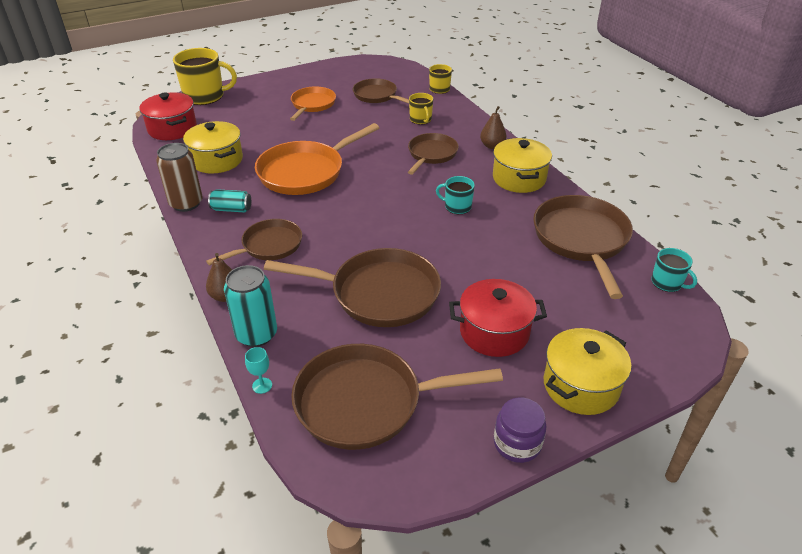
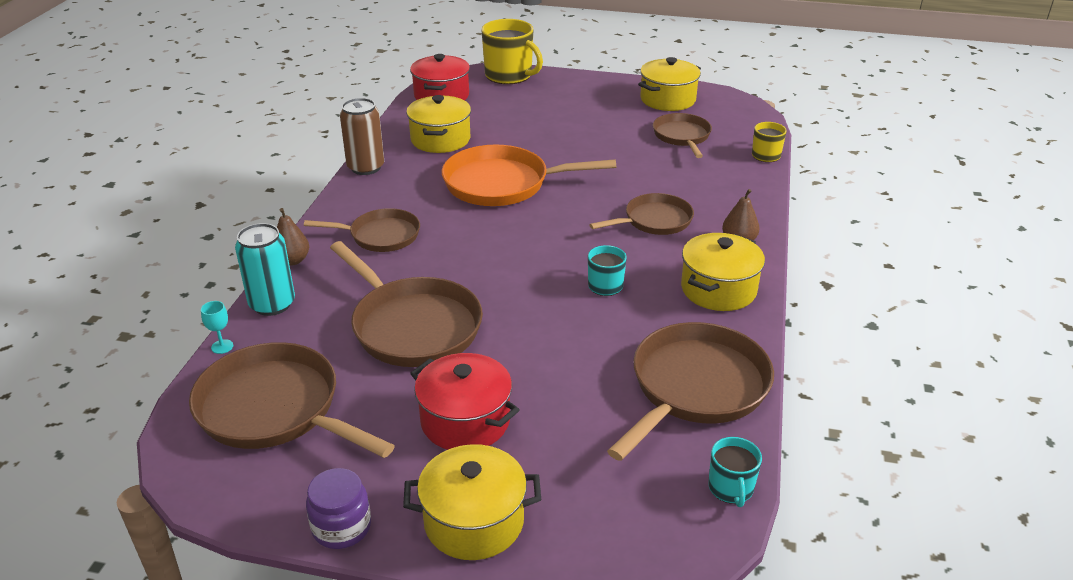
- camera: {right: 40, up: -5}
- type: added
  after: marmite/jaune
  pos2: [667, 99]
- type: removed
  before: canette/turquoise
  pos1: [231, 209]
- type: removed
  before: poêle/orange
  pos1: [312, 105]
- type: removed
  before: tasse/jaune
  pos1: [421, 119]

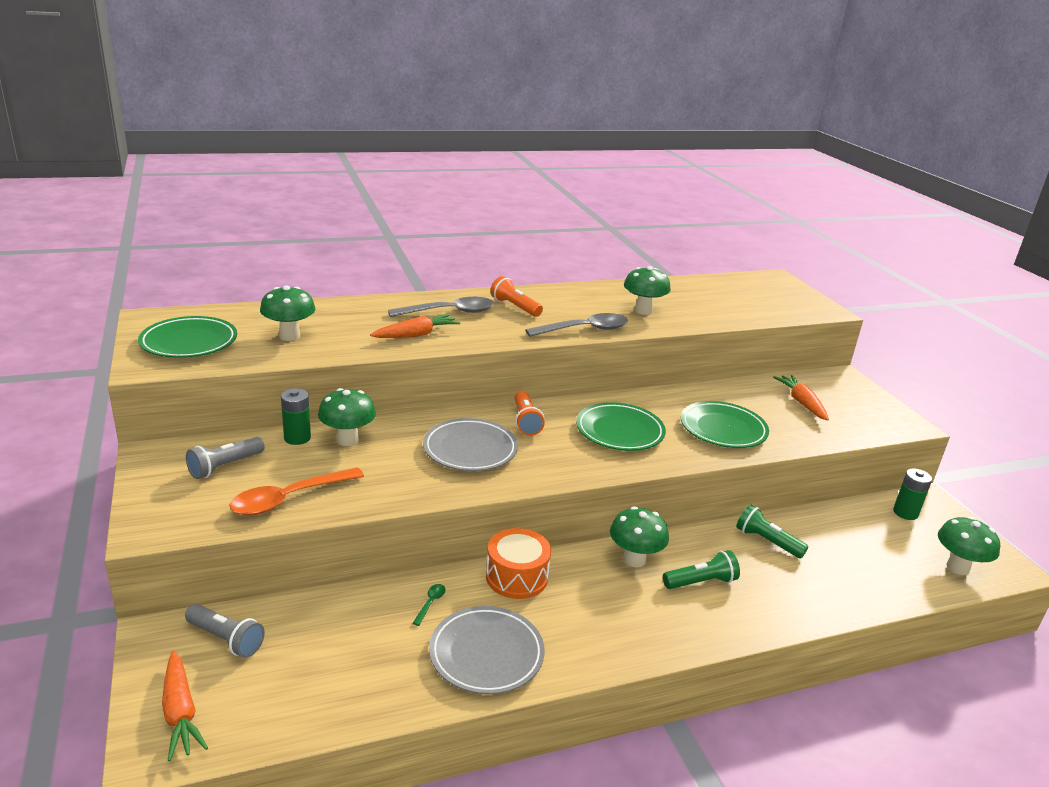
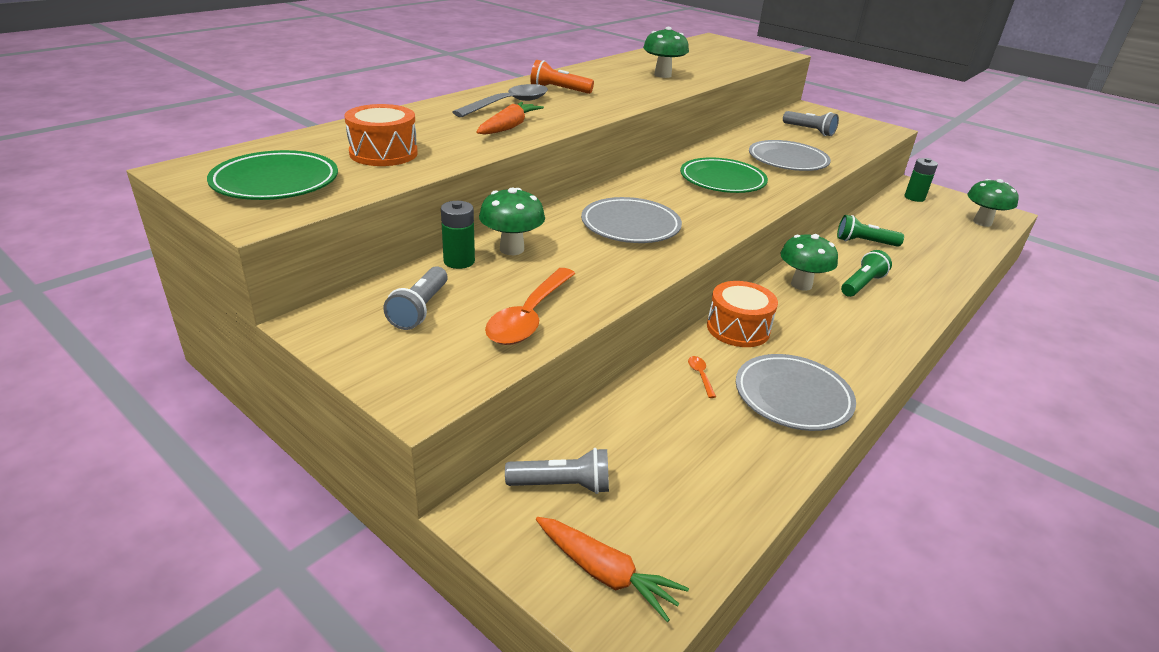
- camera: {right: -30, up: 5}
- type: replaced
  before: champignon/vert
  after: tambour/orange
  pos1: [289, 336]
  pos2: [383, 153]
- type: recoloured
  before: cuillère/vert
  after: cuillère/orange
  pos1: [430, 603]
  pos2: [700, 375]
- type: recoloured
  before: assiette/vert
  after: assiette/gris
  pos1: [723, 429]
  pos2: [787, 160]
- type: replaced
  before: carotte/orange
  after: lampe de poche/gris
  pos1: [801, 403]
  pos2: [809, 131]
- type: removed
  before: lampe de poche/orange
  pos1: [525, 421]
- type: removed
  before: cuillère/gris
  pos1: [584, 330]

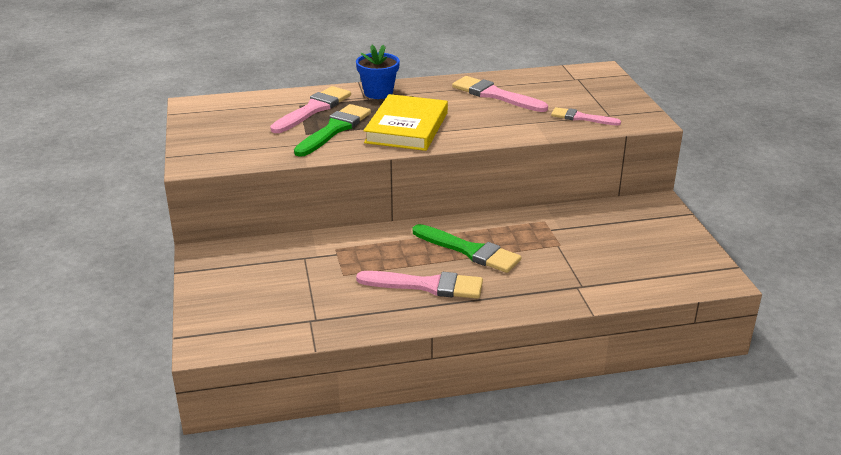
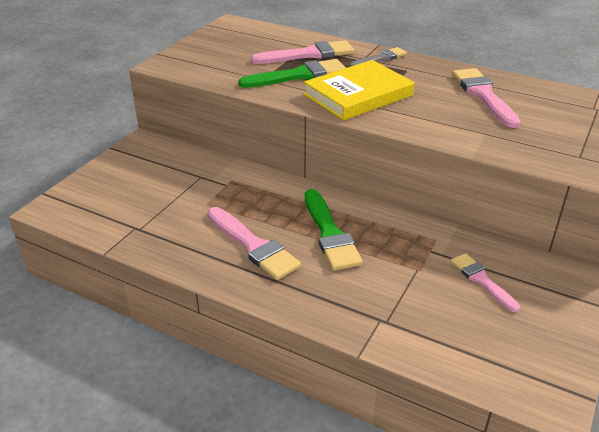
- camera: {right: 40, up: 5}
- type: replaced
  before: pot de fleurs/bleu
  after: pinceau/gris
  pos1: [378, 93]
  pos2: [380, 58]
- type: moved
  before: pinceau/rose
  pos1: [581, 118]
  pos2: [482, 280]

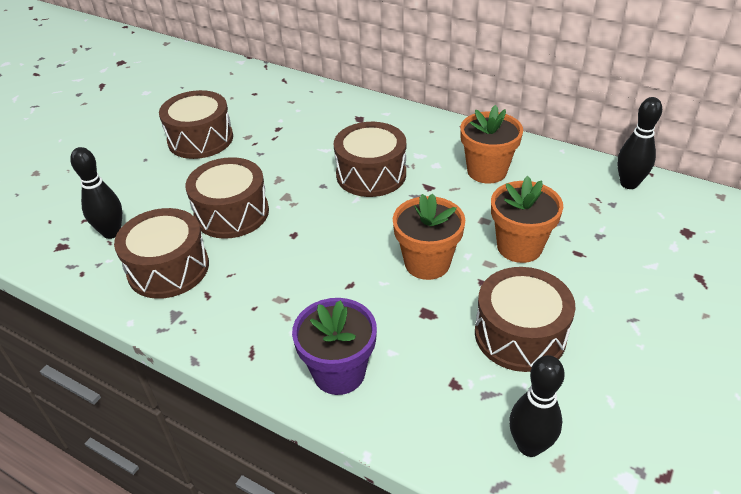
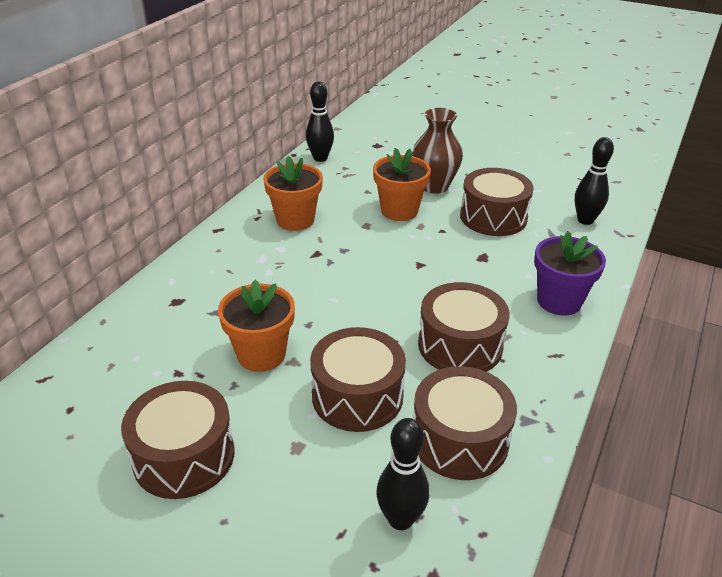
- camera: {right: -95, up: -5}
- type: moved
  before: pot de fleurs/orange
  pos1: [427, 263]
  pos2: [261, 354]
- type: added
  after: vase/marron
  pos2: [434, 186]
- type: moved
  before: tambour/marron
  pos1: [371, 174]
  pos2: [460, 345]

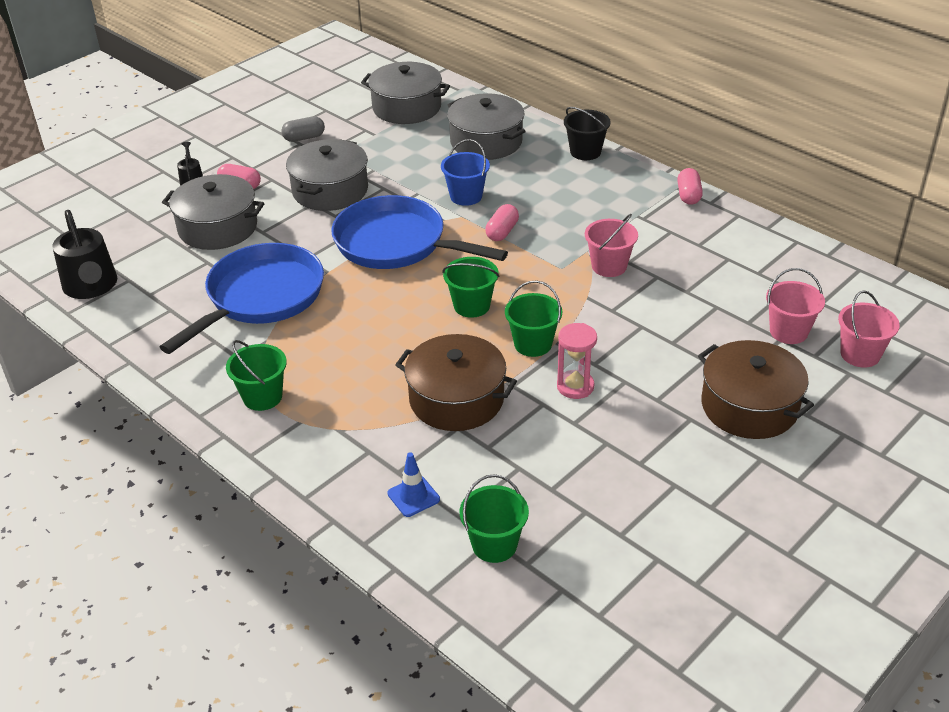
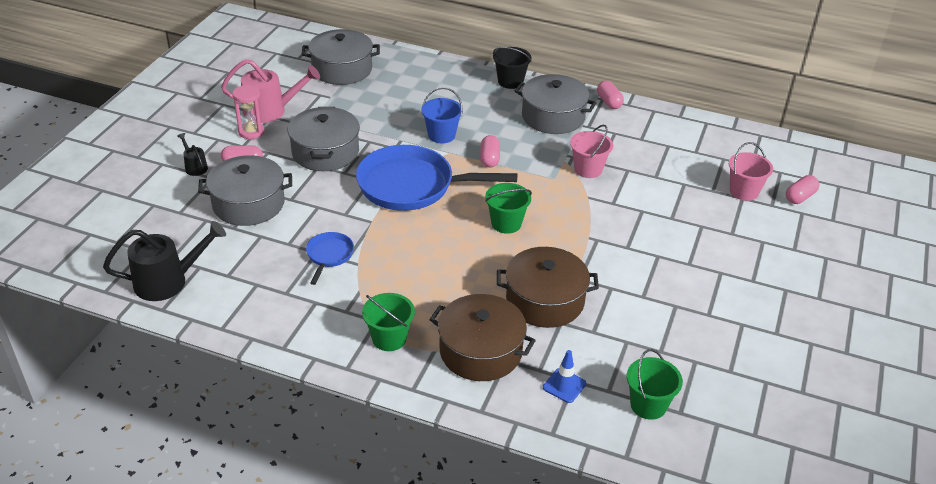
- camera: {right: -25, up: 0}
- type: turned
  before: arrosoir/noir
  pos1: [91, 287]
  pos2: [168, 281]
  turn: -60
- type: replaced
  before: gélule/gris
  after: arrosoir/rose
  pos1: [304, 138]
  pos2: [271, 111]
- type: moved
  before: sablier/rose
  pos1: [575, 386]
  pos2: [251, 132]
- type: resized
  before: poêle/bleu
  pos1: [261, 297]
  pos2: [329, 255]
  scale: 0.46
- type: moved
  before: marmite/marron
  pos1: [749, 406]
  pos2: [480, 351]
- type: moved
  before: marmite/gris
  pos1: [486, 142]
  pos2: [553, 117]
- type: replaced
  before: seau/rose
  after: gélule/rose
  pos1: [860, 354]
  pos2: [800, 197]
- type: removed
  before: seau/vert
  pos1: [533, 344]

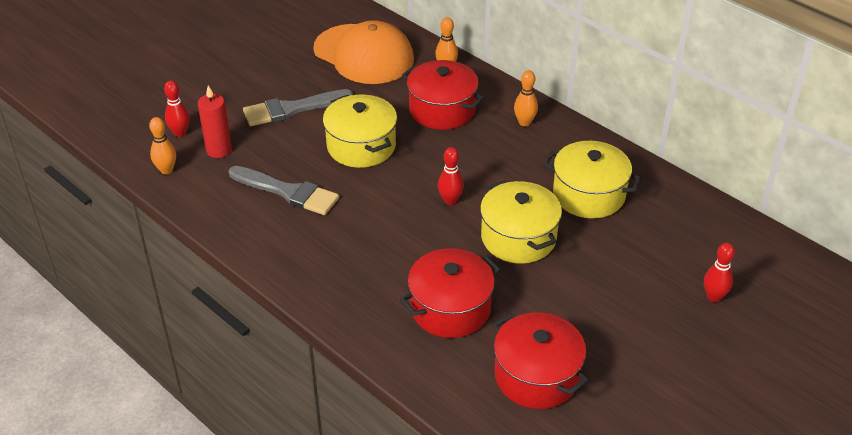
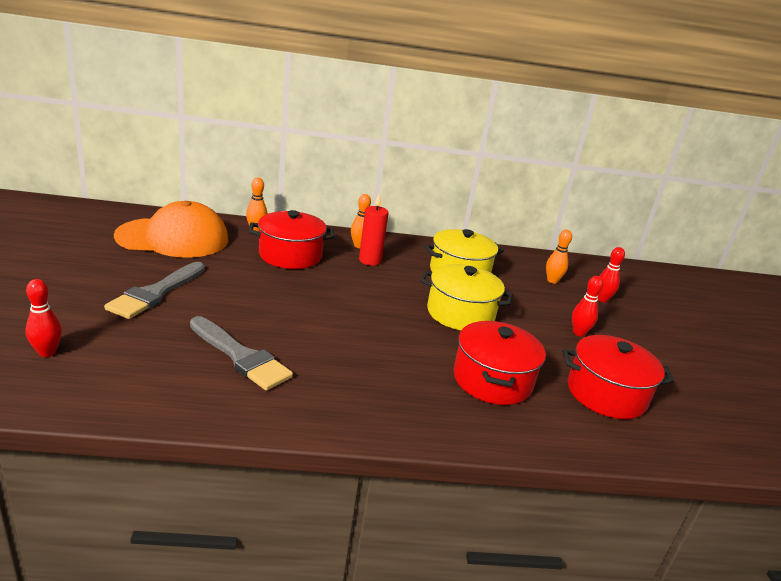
- camera: {right: -50, up: -15}
- type: turned
  before: pinceau/gris
  pos1: [288, 192]
  pos2: [241, 356]
  turn: 60
- type: moved
  before: bougie/rouge
  pos1: [219, 150]
  pos2: [370, 260]
- type: moved
  before: quille/orange
  pos1: [166, 170]
  pos2: [552, 281]
- type: moved
  before: quille/rouge
  pos1: [450, 200]
  pos2: [579, 333]
- type: removed
  before: marmite/jaune
  pos1: [361, 146]

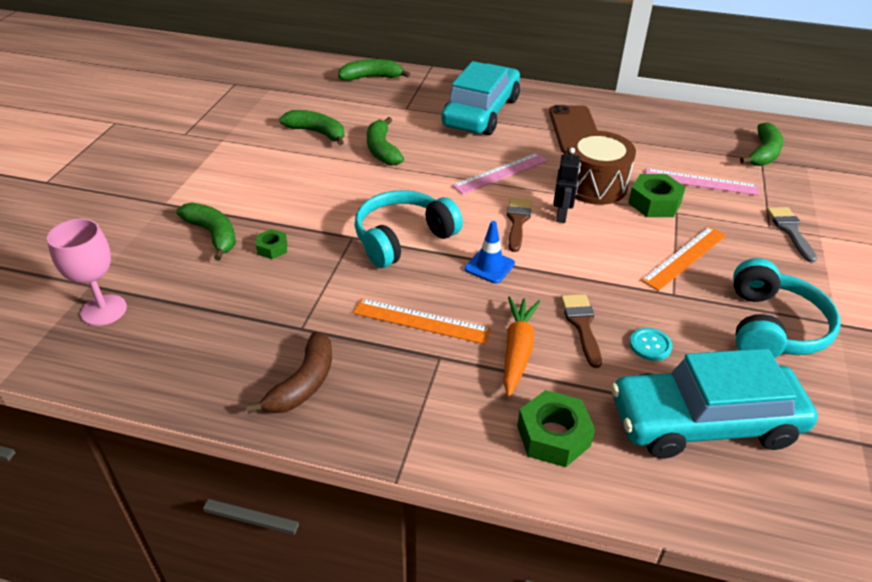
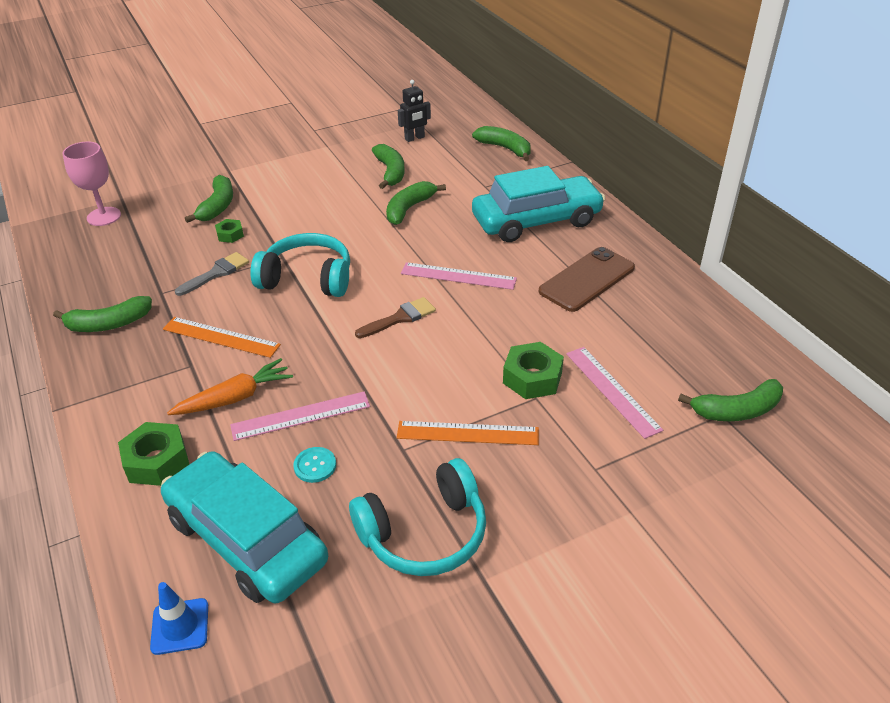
- camera: {right: 50, up: 0}
- type: recoloured
  before: banane/marron
  after: banane/vert
  pos1: [303, 383]
  pos2: [109, 324]
- type: moved
  before: cône de chantier/bleu
  pos1: [489, 266]
  pos2: [180, 626]
- type: turned
  before: règle/orange
  pos1: [421, 321]
  pos2: [221, 337]
  turn: -45
- type: moved
  before: pinceau/gris
  pos1: [790, 231]
  pos2: [216, 273]
- type: replaced
  before: pinceau/marron
  after: règle/rose
  pos1: [582, 325]
  pos2: [301, 416]
- type: moved
  before: robot/noir
  pos1: [562, 215]
  pos2: [414, 138]
- type: removed
  before: tambour/marron
  pos1: [594, 185]

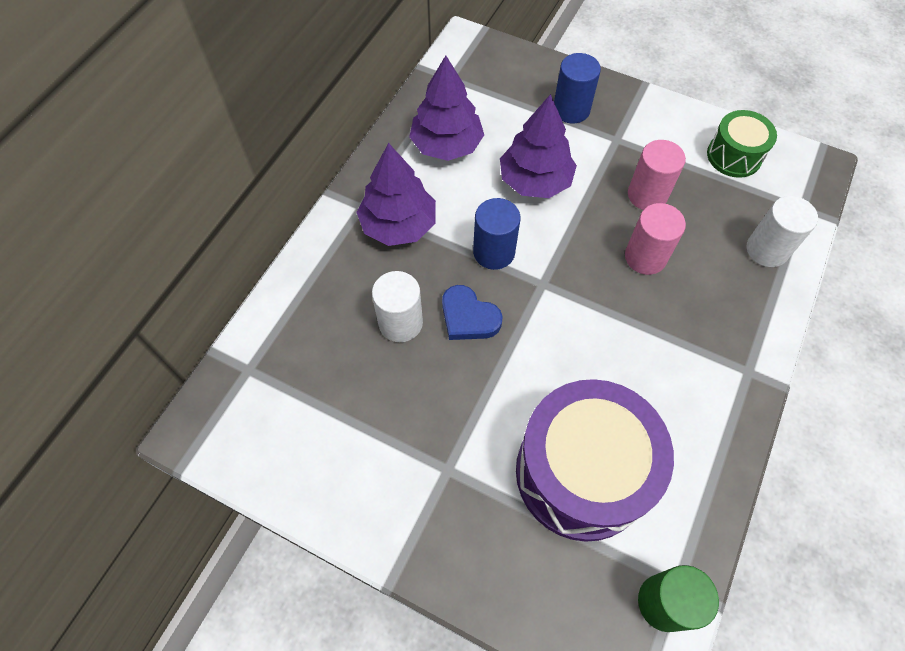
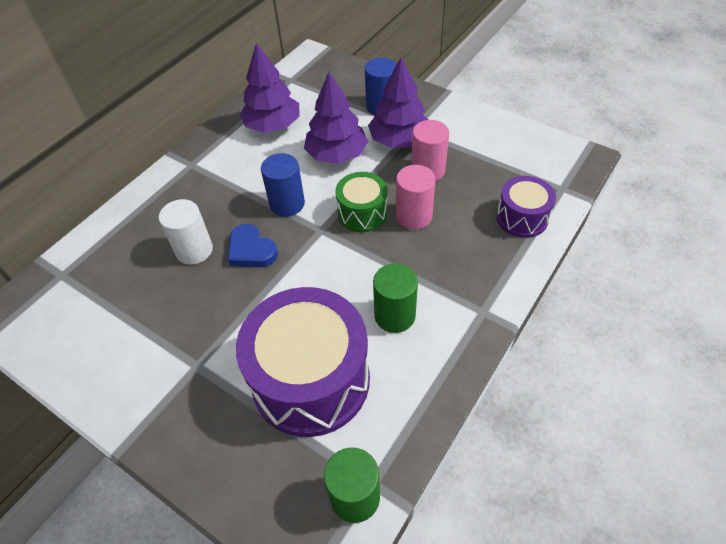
- camera: {right: 10, up: -10}
- type: moved
  before: tambour/vert
  pos1: [734, 156]
  pos2: [362, 213]
- type: moved
  before: arbre/violet
  pos1: [398, 225]
  pos2: [399, 140]
- type: added
  after: cylindre/vert
  pos2: [394, 315]
- type: replaced
  before: cylindre/blanc
  after: tambour/violet
  pos1: [767, 250]
  pos2: [522, 218]

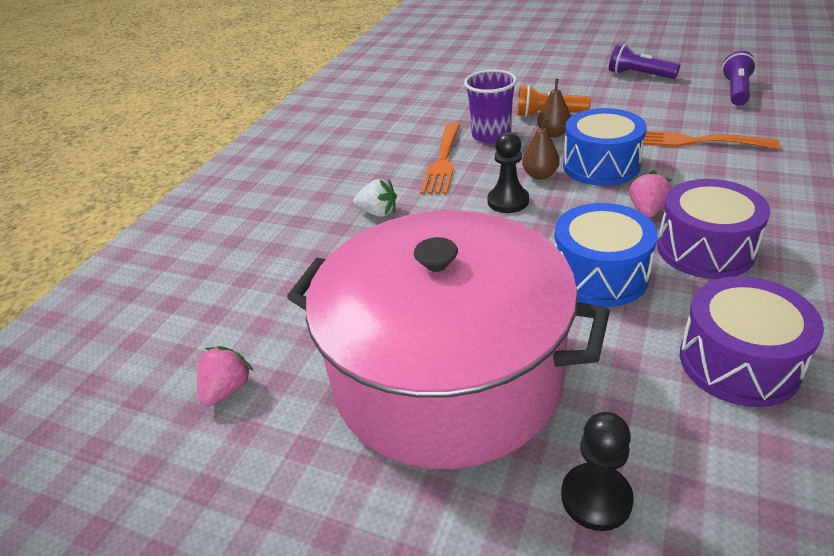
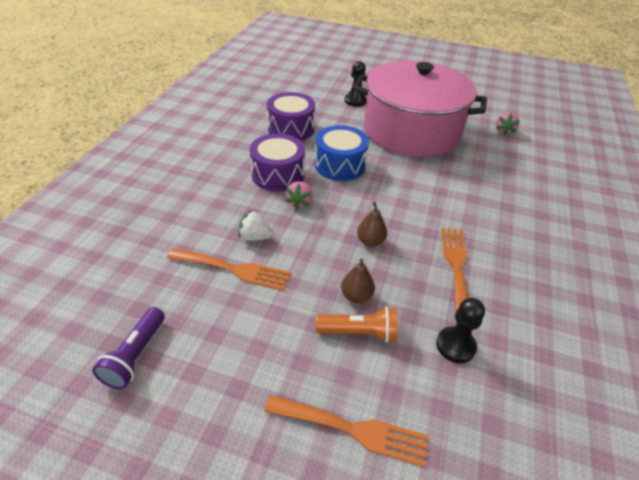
- camera: {right: 170, up: 5}
- type: moved
  before: fraise/blanc
  pos1: [378, 213]
  pos2: [255, 237]
- type: added
  after: fourchette/orange
  pos2: [353, 429]
- type: moved
  before: pion/noir
  pos1: [508, 201]
  pos2: [455, 346]
- type: removed
  before: gobelet/violet
  pos1: [491, 135]
- type: removed
  before: tambour/bleu
  pos1: [601, 166]
- type: removed
  before: lampe de poche/violet
  pos1: [639, 75]

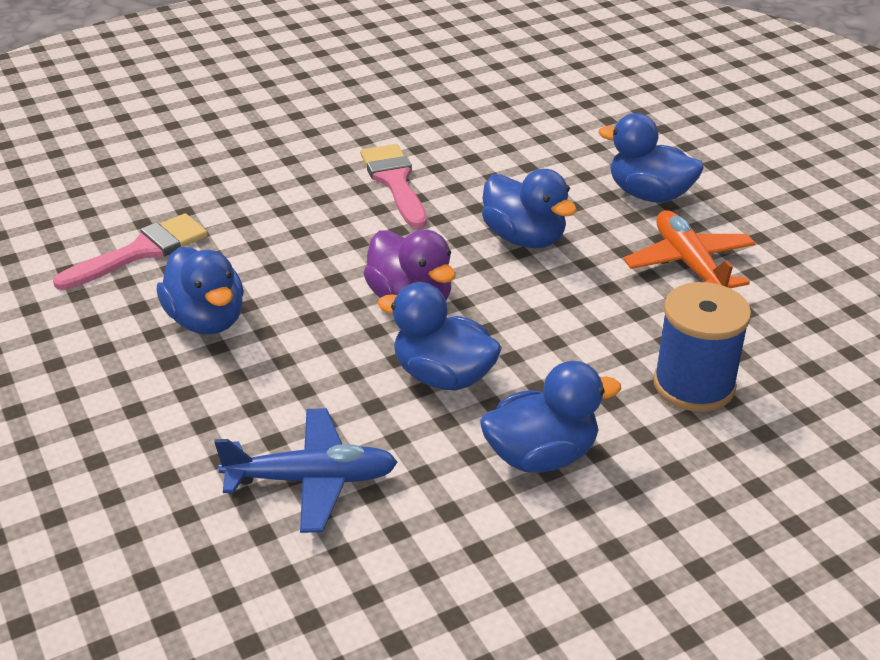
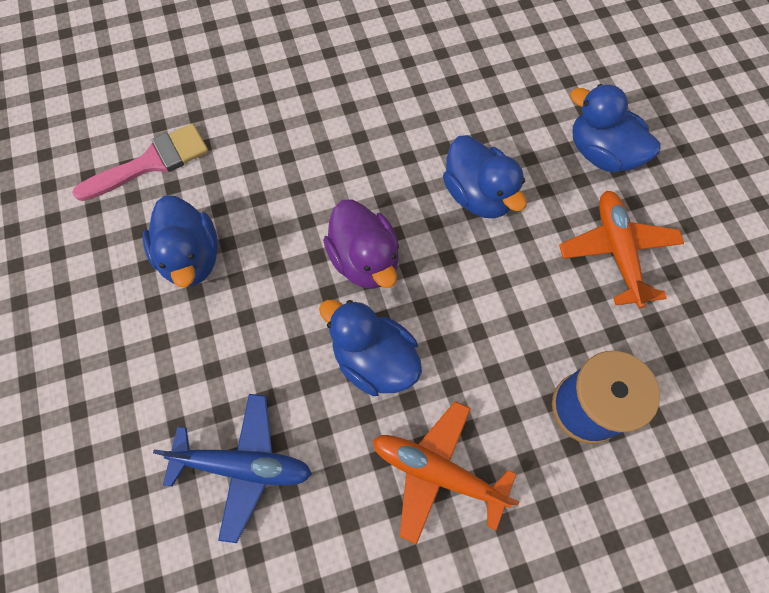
- camera: {right: 10, up: 30}
- type: replaced
  before: canard/bleu
  after: avion/orange
  pos1: [541, 456]
  pos2: [437, 472]
- type: removed
  before: pinceau/rose
  pos1: [395, 182]

